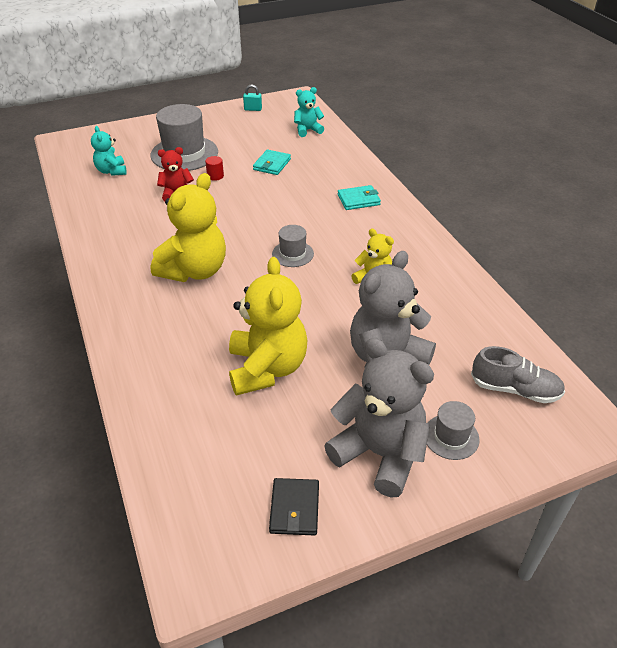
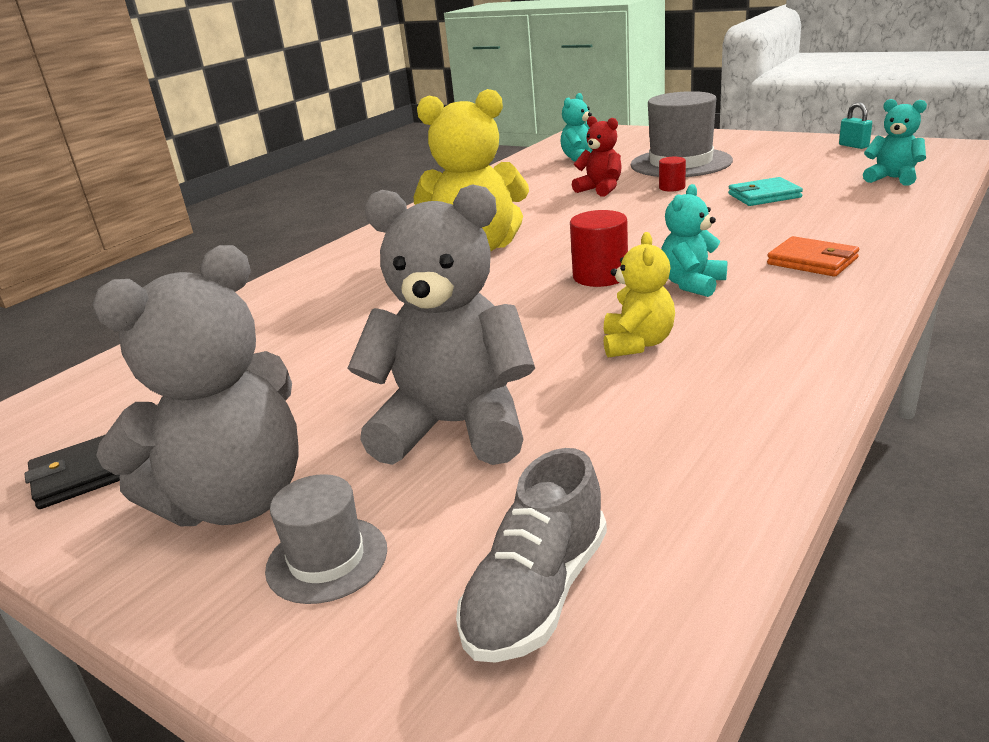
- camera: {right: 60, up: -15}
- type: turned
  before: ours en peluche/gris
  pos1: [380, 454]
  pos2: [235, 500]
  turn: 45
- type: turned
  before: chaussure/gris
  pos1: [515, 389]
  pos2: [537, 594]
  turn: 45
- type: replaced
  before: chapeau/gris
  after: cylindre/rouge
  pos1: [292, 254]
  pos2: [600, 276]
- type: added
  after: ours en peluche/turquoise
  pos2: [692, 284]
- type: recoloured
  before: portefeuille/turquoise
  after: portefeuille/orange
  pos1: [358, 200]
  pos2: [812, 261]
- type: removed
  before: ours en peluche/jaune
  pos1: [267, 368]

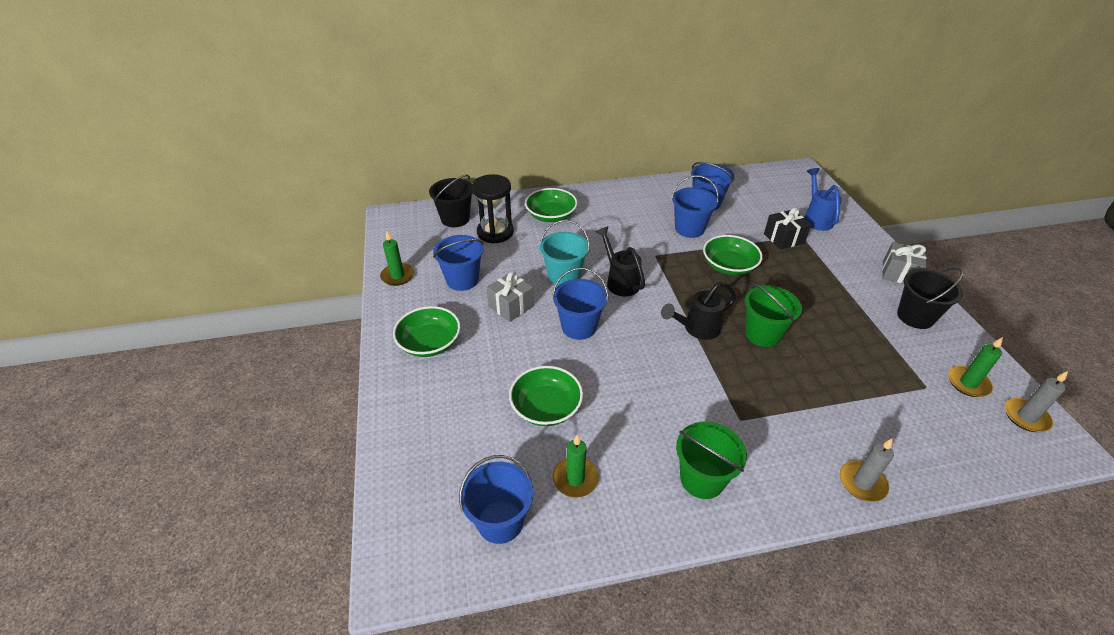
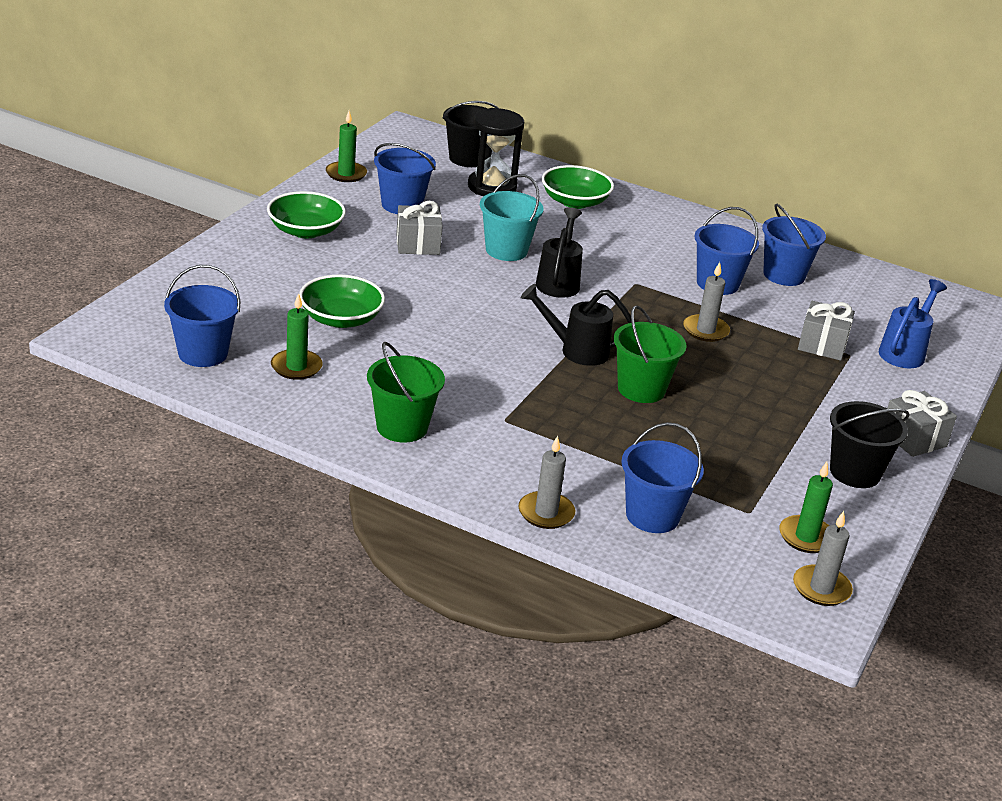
- camera: {right: 35, up: -10}
- type: moved
  before: seau/bleu
  pos1: [579, 327]
  pos2: [652, 516]
- type: replaced
  before: bol/vert
  after: bougie/gris
  pos1: [729, 266]
  pos2: [705, 330]
- type: recoloured
  before: cadeau/noir
  after: cadeau/gris
  pos1: [783, 238]
  pos2: [822, 345]

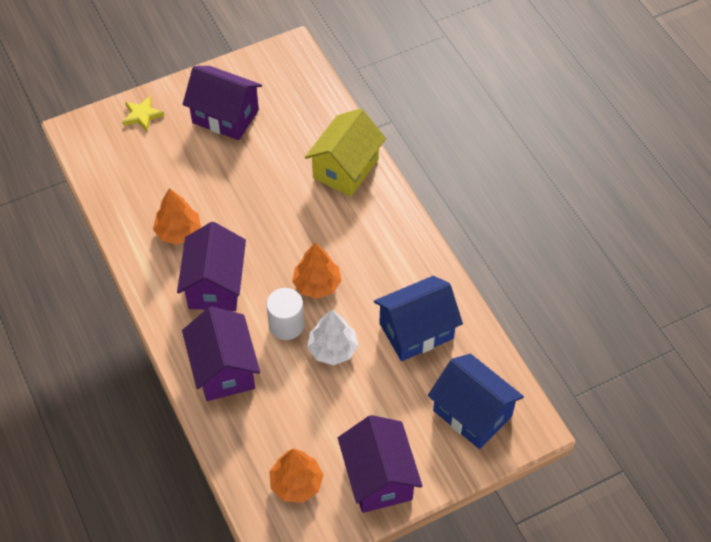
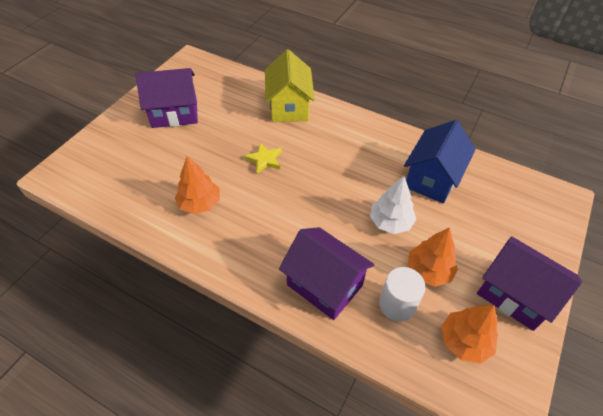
- camera: {right: -35, up: -5}
- type: moved
  before: étoile/jaune
  pos1: [142, 115]
  pos2: [264, 160]
- type: moved
  before: cylindre/blanc
  pos1: [286, 325]
  pos2: [397, 304]
- type: moved
  before: arbre/orange
  pos1: [317, 284]
  pos2: [429, 270]
- type: removed
  before: maison/violet
  pos1: [215, 285]
- type: removed
  before: maison/bleu
  pos1: [472, 413]

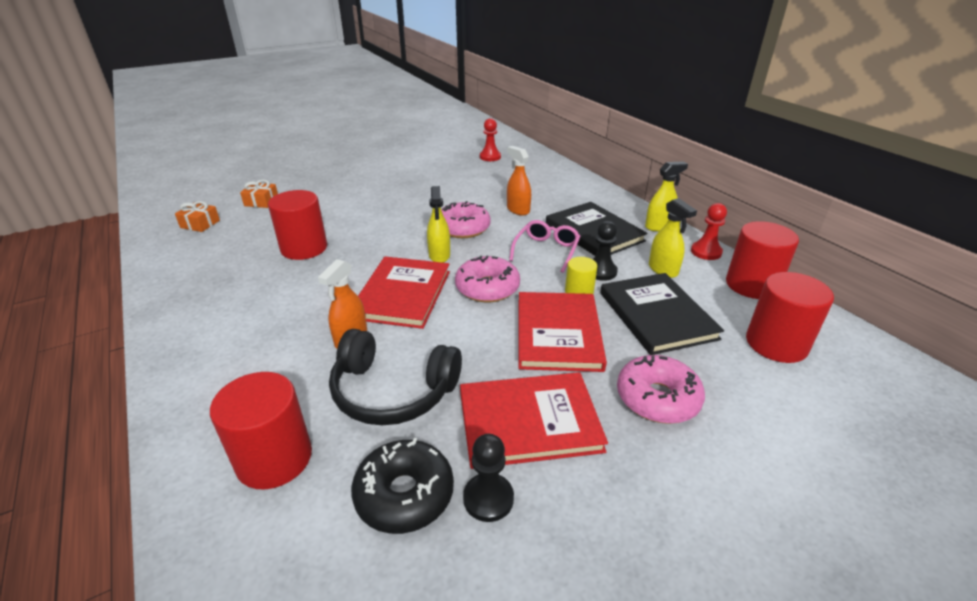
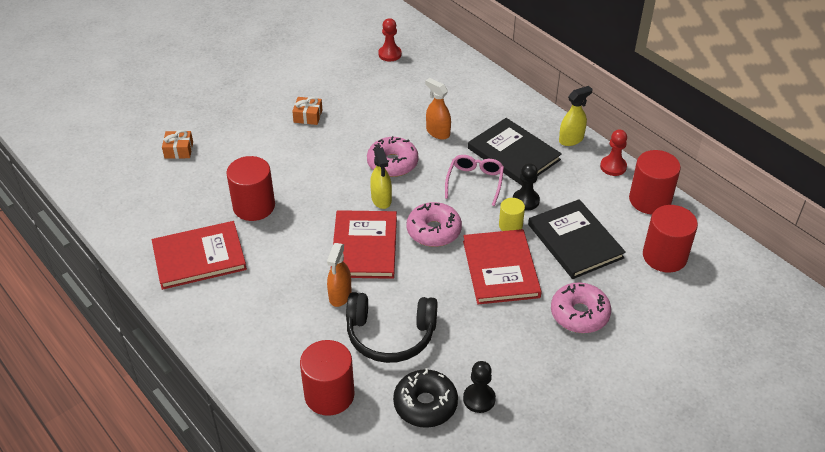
- camera: {right: -10, up: 10}
- type: moved
  before: livre/rouge
  pos1: [529, 422]
  pos2: [199, 257]
- type: moved
  before: cadeau/orange
  pos1: [200, 224]
  pos2: [308, 116]
- type: removed
  before: vaporisateur/jaune
  pos1: [663, 270]

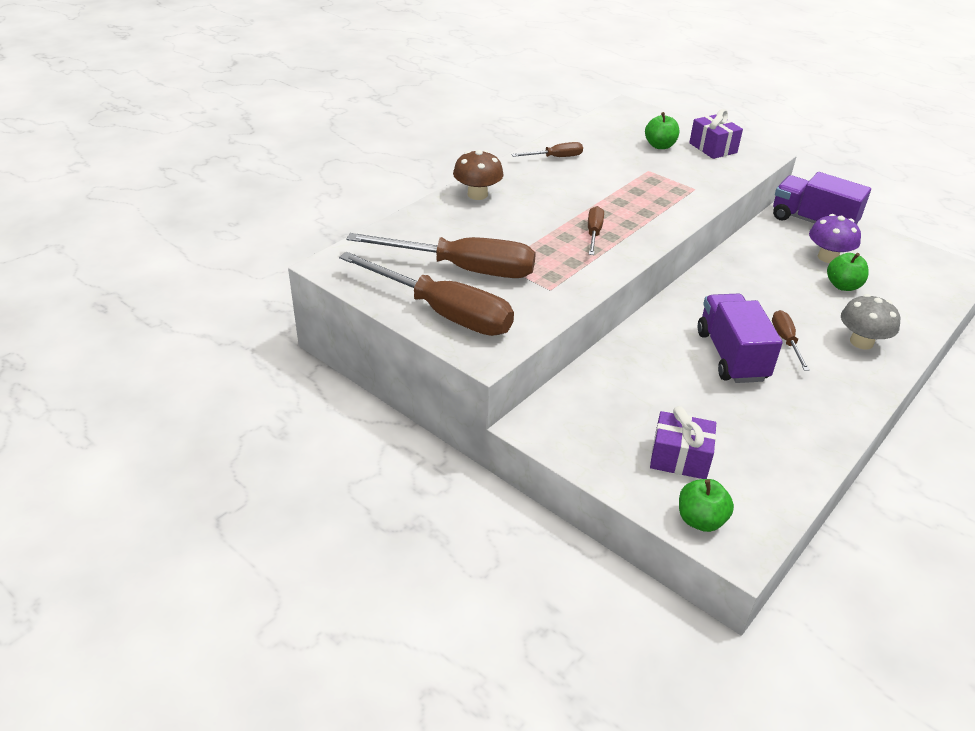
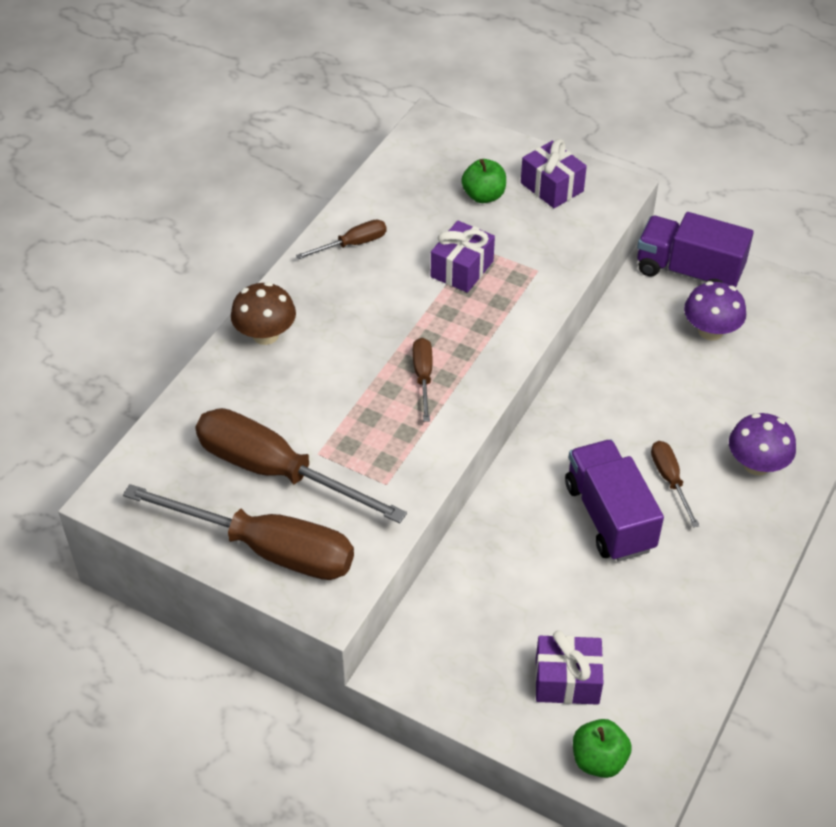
- camera: {right: -10, up: 10}
- type: turned
  before: tournevis/marron
  pos1: [464, 269]
  pos2: [276, 471]
  turn: -150
- type: added
  after: cadeau/violet
  pos2: [462, 269]
- type: recoloured
  before: champignon/gris
  after: champignon/violet
  pos1: [861, 342]
  pos2: [756, 464]
- type: removed
  before: pomme/vert
  pos1: [843, 286]

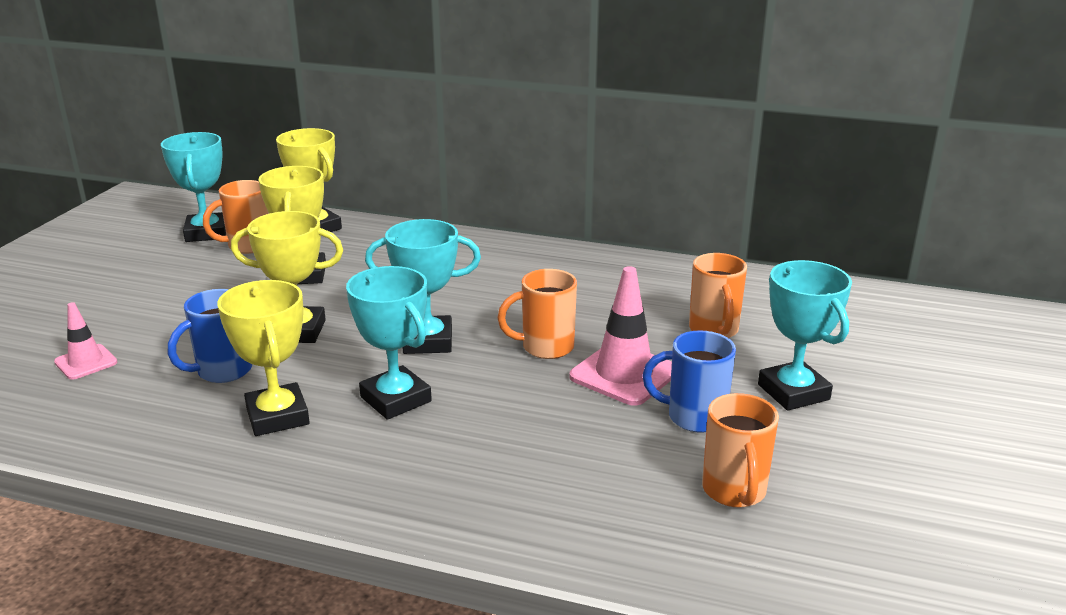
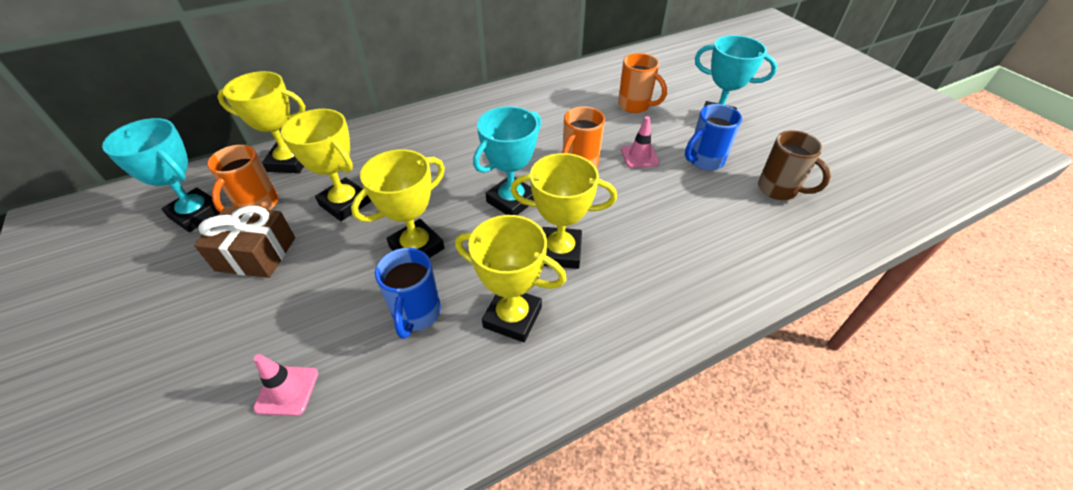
- camera: {right: -45, up: 20}
- type: added
  after: cadeau/marron
  pos2: [256, 254]
- type: recoloured
  before: trophée/turquoise
  after: trophée/jaune
  pos1: [396, 399]
  pos2: [560, 252]
- type: resized
  before: cône de chantier/rose
  pos1: [624, 374]
  pos2: [639, 156]
  scale: 0.58
- type: recoloured
  before: tasse/orange
  after: tasse/marron
  pos1: [734, 491]
  pos2: [778, 190]

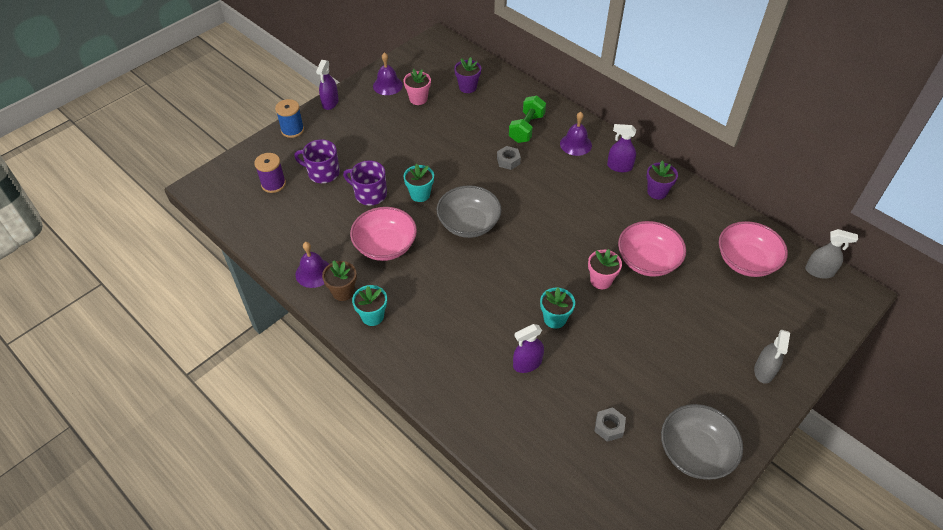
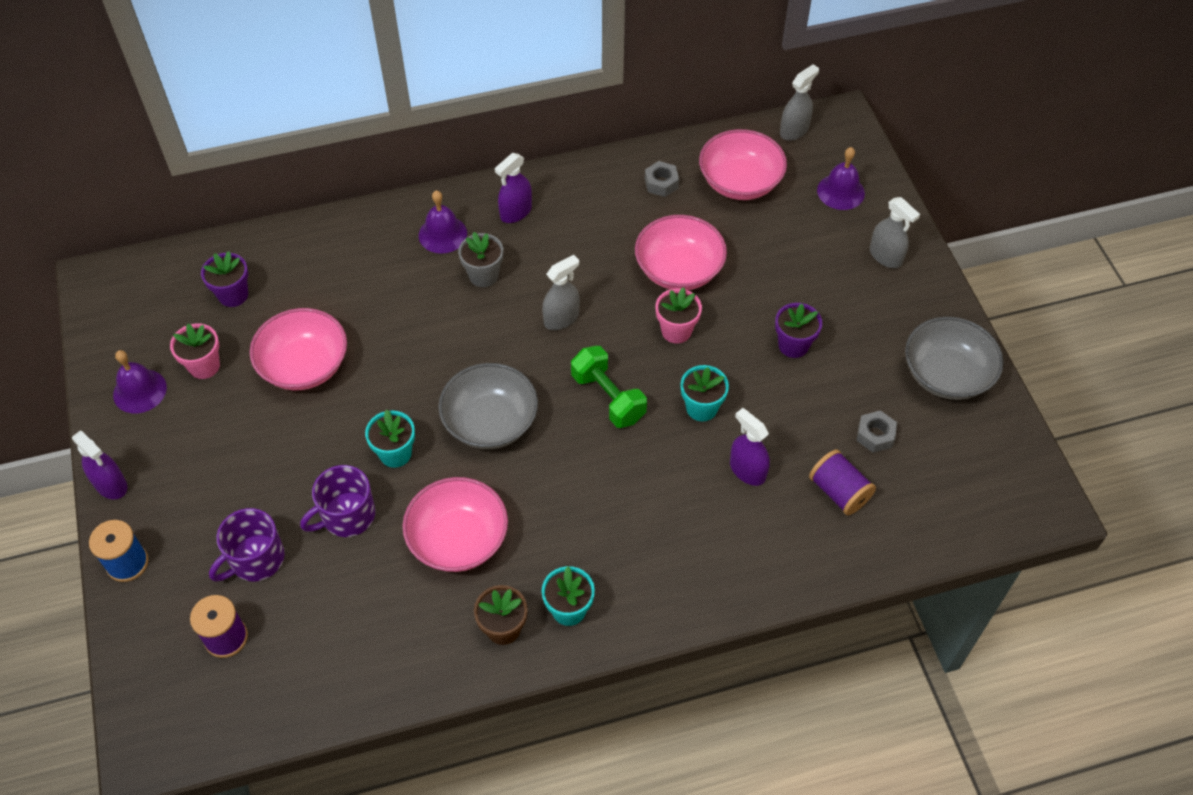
- camera: {right: -60, up: 5}
- type: added
  after: bol/rose
  pos2: [304, 366]
- type: added
  after: pot de fleurs/gris
  pos2: [483, 275]
- type: added
  after: vaporisateur/gris
  pos2: [561, 318]
- type: moved
  before: haltère/vert
  pos1: [526, 128]
  pos2: [608, 397]
- type: moved
  before: écrou/gris
  pos1: [508, 161]
  pos2: [661, 183]
- type: turned
  before: vaporisateur/violet
  pos1: [527, 363]
  pos2: [747, 470]
  turn: 135
- type: moved
  before: pot de fleurs/violet
  pos1: [657, 192]
  pos2: [793, 345]
- type: added
  after: bobine/violet
  pos2: [839, 492]
- type: moved
  before: cloche/violet
  pos1: [313, 273]
  pos2: [840, 191]

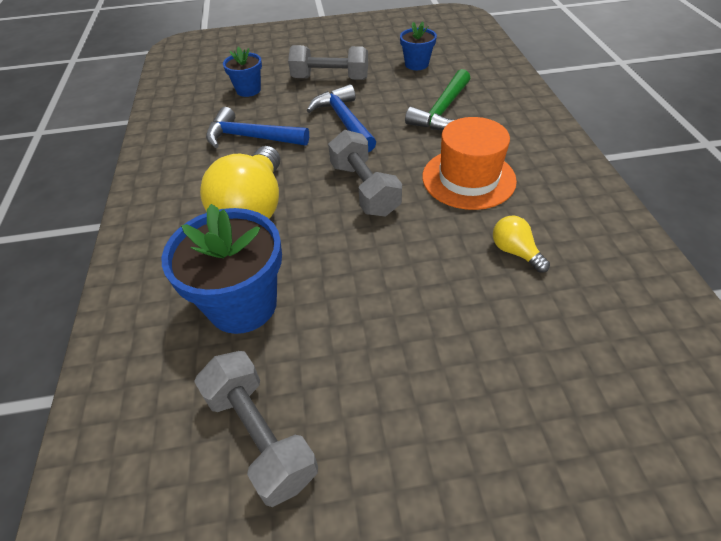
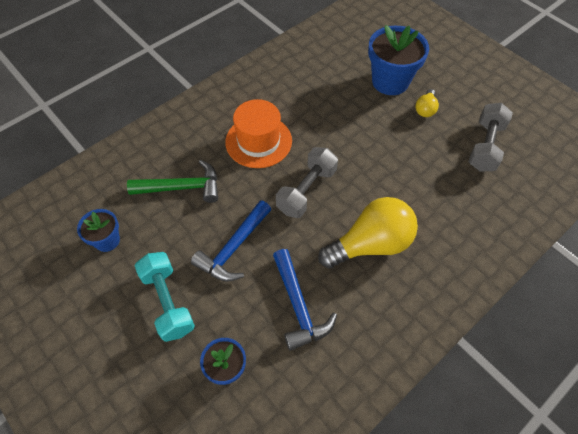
- camera: {right: -125, up: 10}
- type: recoloured
  before: haltère/gris
  after: haltère/turquoise
  pos1: [330, 78]
  pos2: [168, 302]
- type: moved
  before: pot de fleurs/bleu
  pos1: [242, 305]
  pos2: [390, 81]
- type: moved
  before: ampoule/jaune
  pos1: [515, 252]
  pos2: [425, 109]

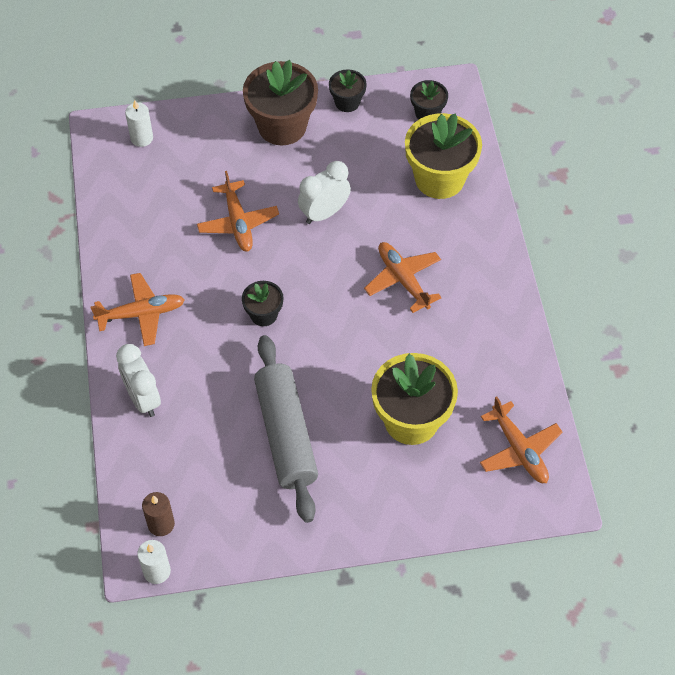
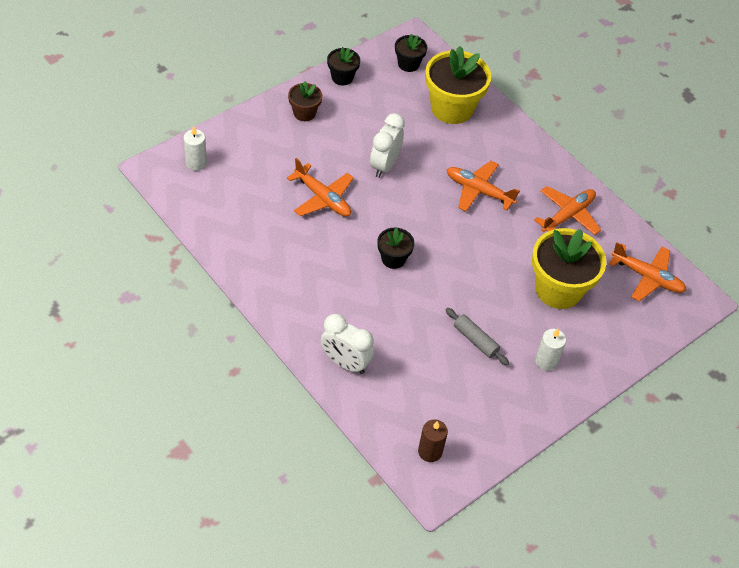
- camera: {right: -35, up: -5}
- type: resized
  before: pot de fleurs/marron
  pos1: [282, 126]
  pos2: [304, 113]
  scale: 0.52
- type: resized
  before: rouleau à pâtisserie/gris
  pos1: [286, 434]
  pos2: [475, 340]
  scale: 0.46
- type: moved
  before: avion/orange
  pos1: [141, 314]
  pos2: [568, 215]
- type: moved
  before: bougie/blanc
  pos1: [157, 571]
  pos2: [546, 361]

